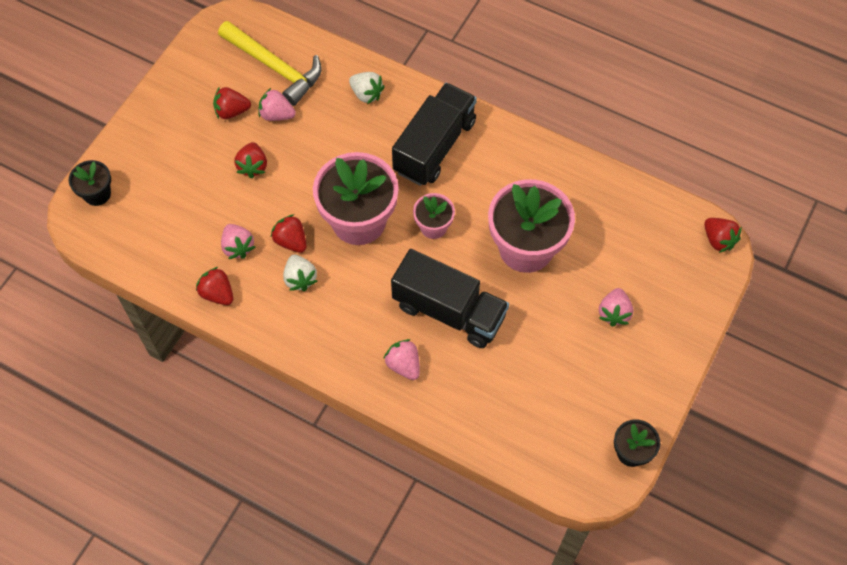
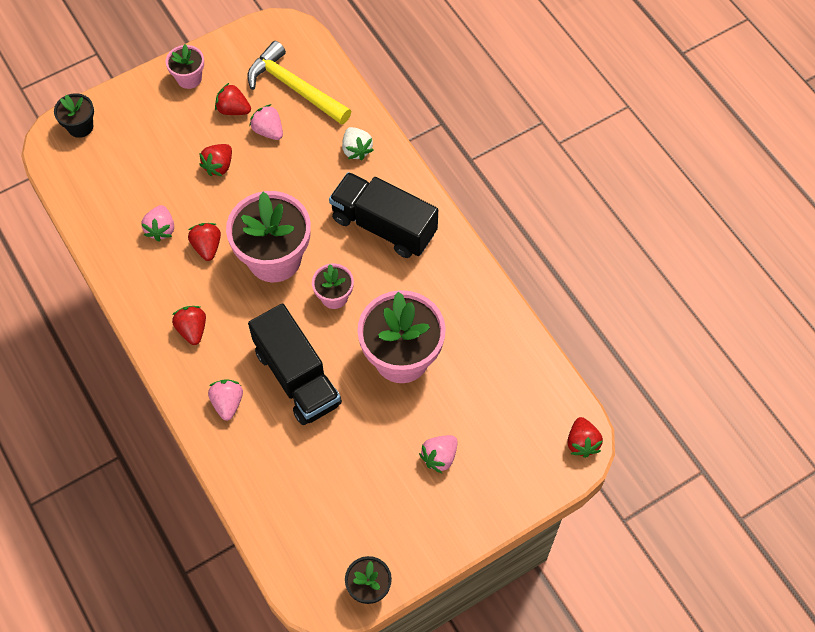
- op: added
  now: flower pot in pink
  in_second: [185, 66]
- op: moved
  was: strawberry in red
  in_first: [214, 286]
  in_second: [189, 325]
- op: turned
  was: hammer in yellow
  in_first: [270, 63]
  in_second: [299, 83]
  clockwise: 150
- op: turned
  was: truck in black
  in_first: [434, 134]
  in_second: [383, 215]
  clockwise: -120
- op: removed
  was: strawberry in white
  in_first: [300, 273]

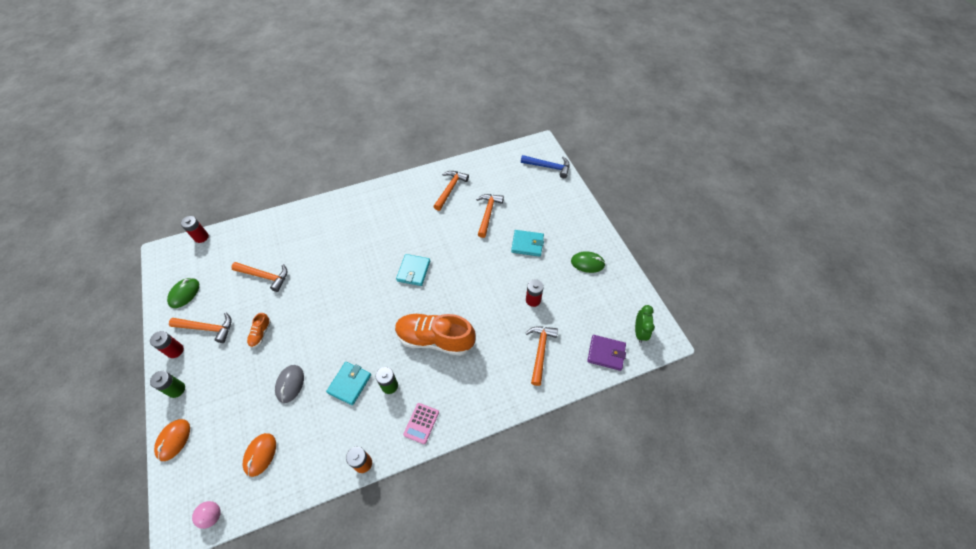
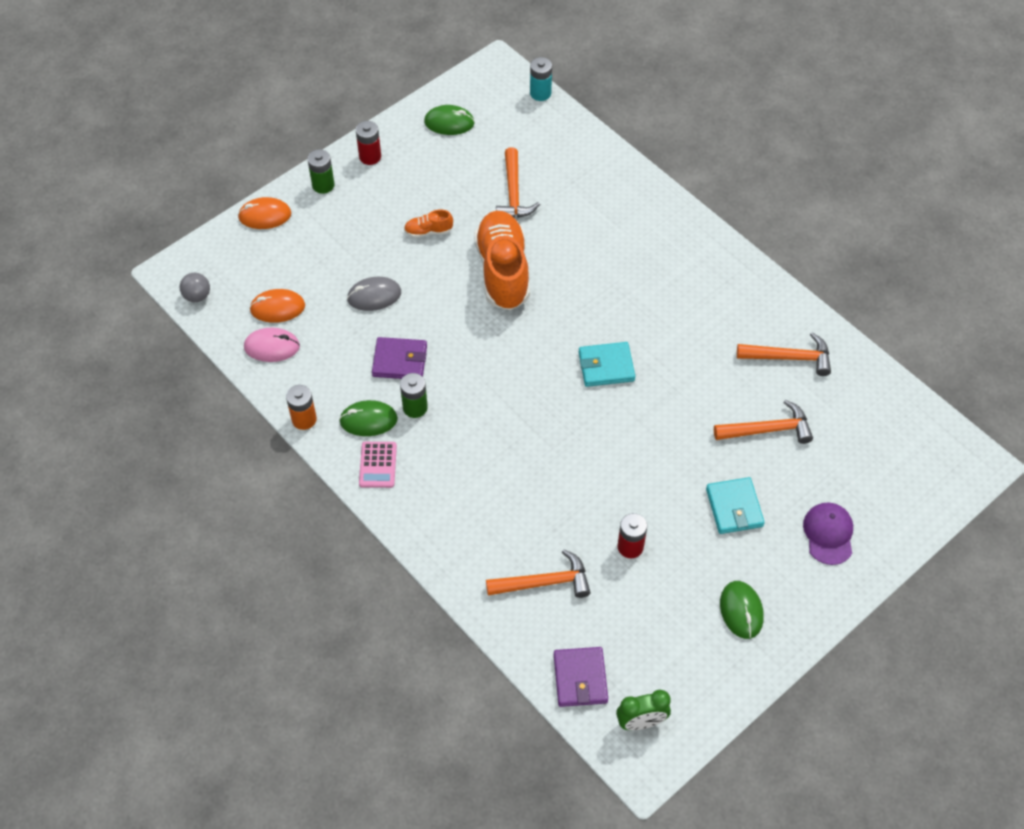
- op: recoloured
  was: ball in pink
  now: ball in grey
  in_first: [206, 515]
  in_second: [195, 287]
- op: added
  now: mouse in pink
  in_second: [272, 345]
- op: added
  now: mouse in green
  in_second: [368, 418]
- op: turned
  was: calculator in pink
  in_first: [421, 423]
  in_second: [378, 465]
  clockwise: -90
- op: recoloured
  was: wallet in turquoise
  now: wallet in purple
  in_first: [348, 383]
  in_second: [399, 358]
- op: moved
  was: shoe in orange
  in_first: [435, 334]
  in_second: [502, 260]
- op: recoloured
  was: battery in red
  now: battery in turquoise
  in_first: [195, 229]
  in_second: [541, 79]
- op: added
  now: cap in purple
  in_second: [828, 533]
- op: removed
  was: hammer in orange
  in_first: [200, 327]
- op: removed
  was: hammer in blue
  in_first: [545, 166]

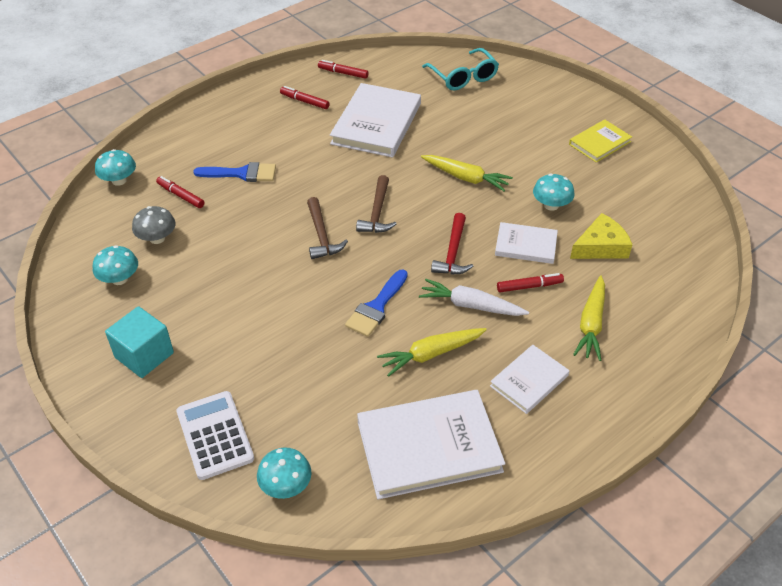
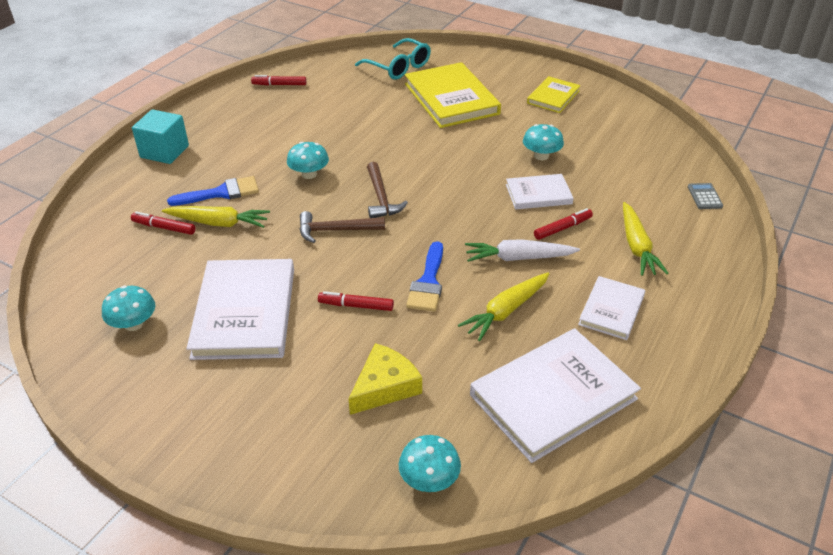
- op: moved
  was: cube in turquoise
  in_first: [139, 342]
  in_second: [160, 136]
- op: moved
  was: carrot in yellow
  in_first: [467, 173]
  in_second: [216, 217]
- op: moved
  was: book in white
  in_first: [375, 120]
  in_second: [240, 309]
- op: moved
  was: mushroom in turquoise
  in_first: [115, 167]
  in_second: [308, 160]
- op: turned
  was: hammer in brown
  in_first: [327, 228]
  in_second: [342, 227]
  clockwise: 120
- op: moved
  was: marker in red
  in_first: [305, 97]
  in_second: [356, 301]
- op: moved
  was: cheese in yellow
  in_first: [601, 236]
  in_second: [385, 379]
- op: added
  now: book in yellow
  in_second: [453, 95]
- op: added
  now: calculator in grey
  in_second: [705, 196]
- op: removed
  was: mushroom in grey
  in_first: [154, 225]
- op: removed
  was: calculator in white
  in_first: [215, 435]
- op: removed
  was: hammer in red
  in_first: [452, 243]

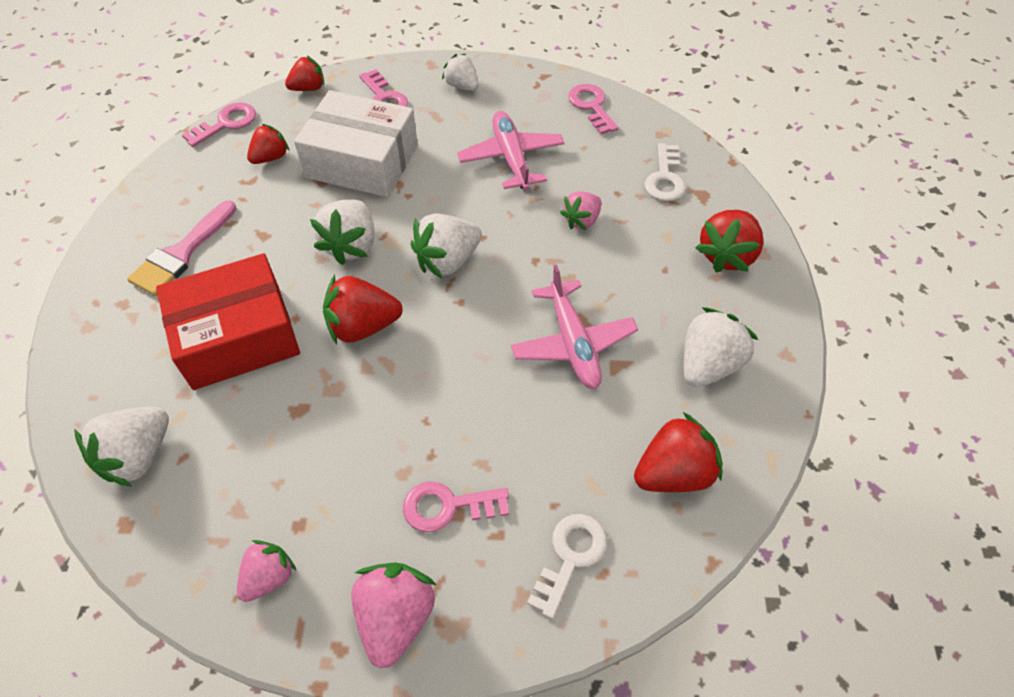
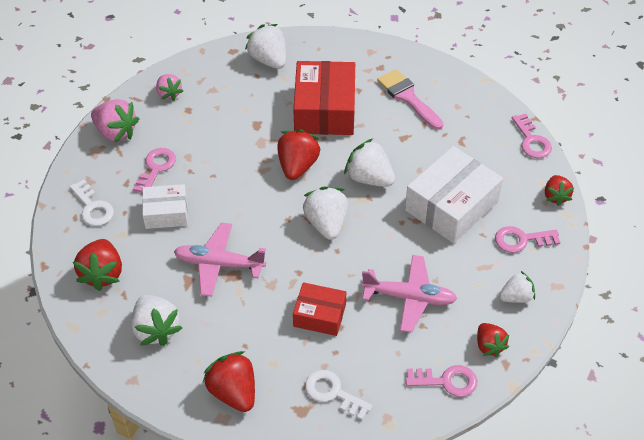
- op: added
  now: box in white
  in_second: [165, 206]
- op: replaced
  was: strawberry in pink
  now: box in red
  in_first: [581, 210]
  in_second: [319, 309]
- op: moved
  was: strawberry in red
  in_first: [268, 144]
  in_second: [493, 340]

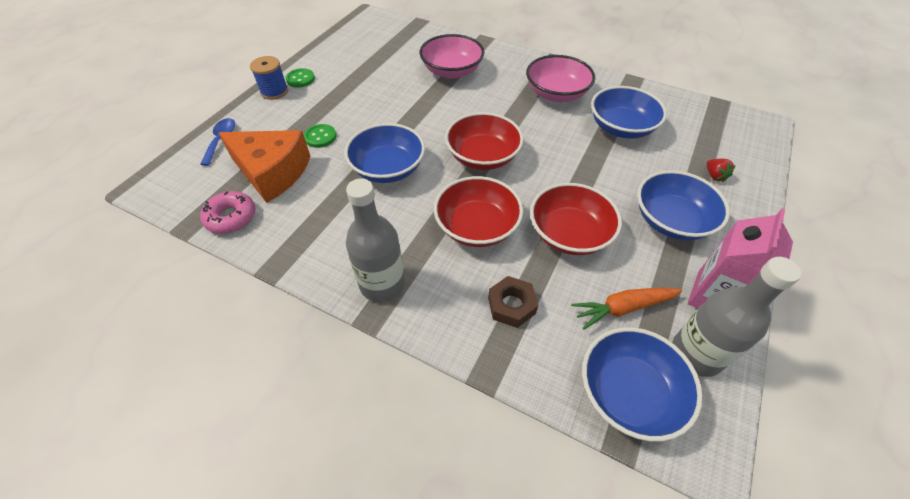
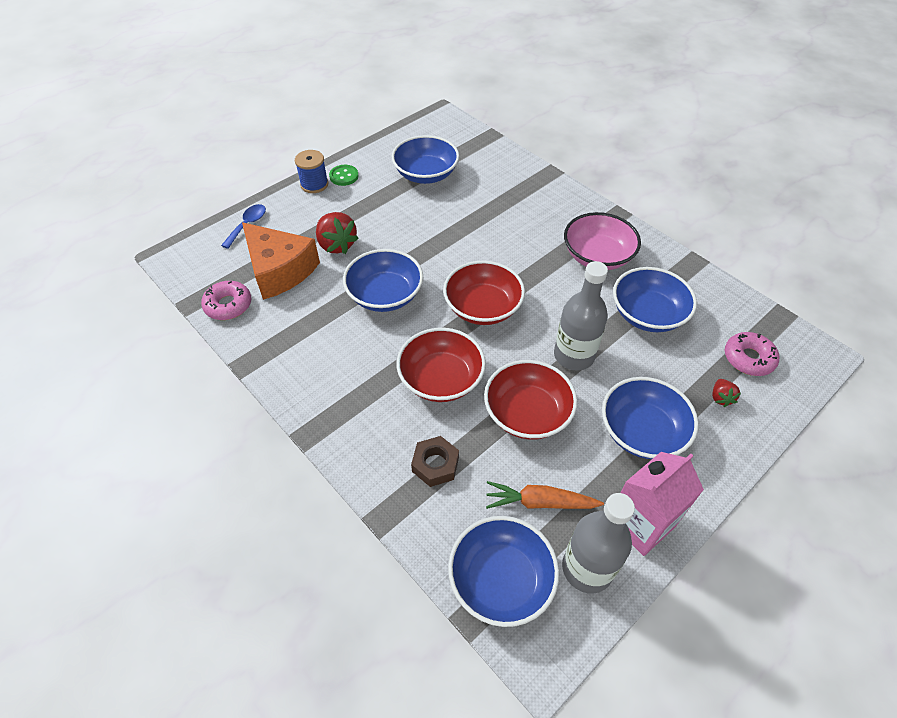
- op: replaced
  was: button in green
  now: strawberry in red
  in_first: [320, 136]
  in_second: [337, 233]
- op: added
  now: bowl in blue
  in_second: [425, 159]
- op: moved
  was: bottle in grey
  in_first: [375, 240]
  in_second: [581, 316]
- op: added
  now: donut in pink
  in_second: [752, 354]
- op: removed
  was: bowl in pink
  in_first: [451, 56]

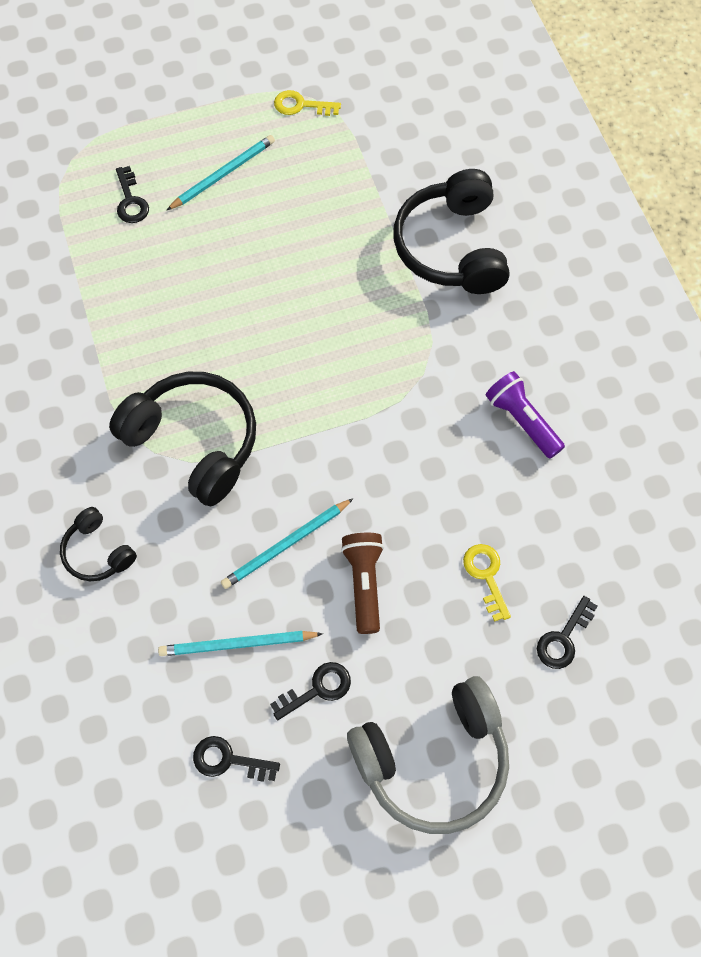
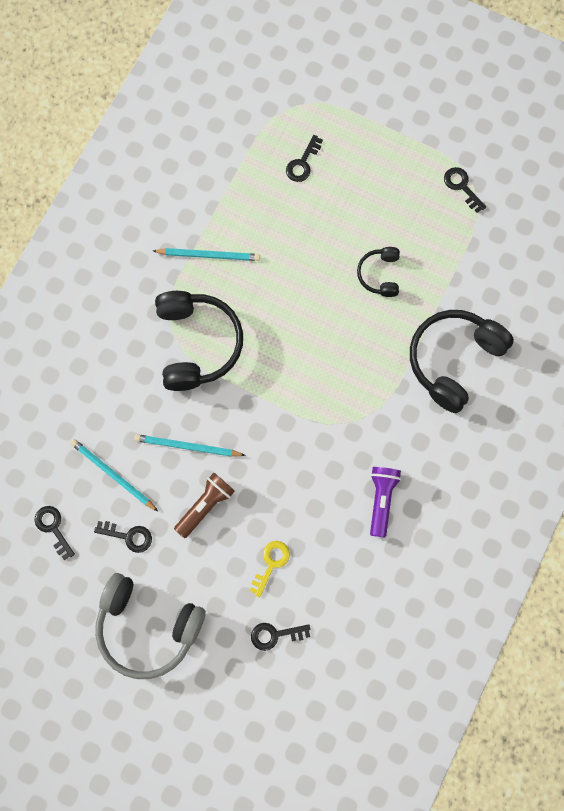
- op: moved
  was: pencil in turquoise
  in_first: [220, 173]
  in_second: [206, 254]
- op: moved
  was: headphones in black
  in_first: [98, 544]
  in_second: [378, 272]
- op: recoloured
  was: key in yellow
  now: key in black
  in_first: [307, 103]
  in_second: [465, 190]

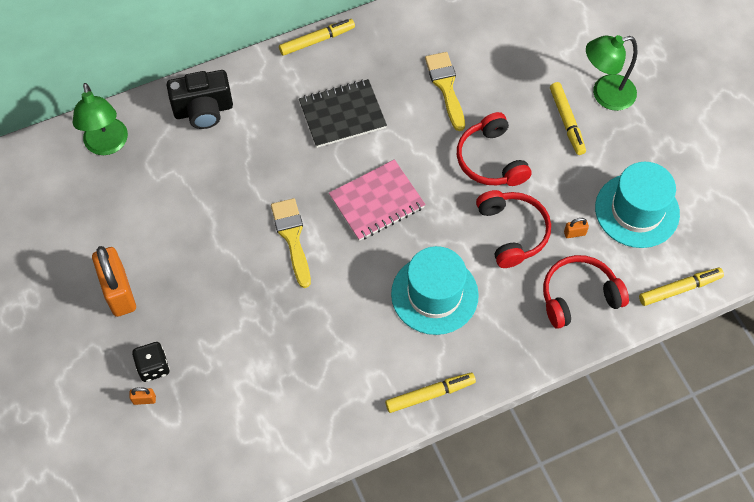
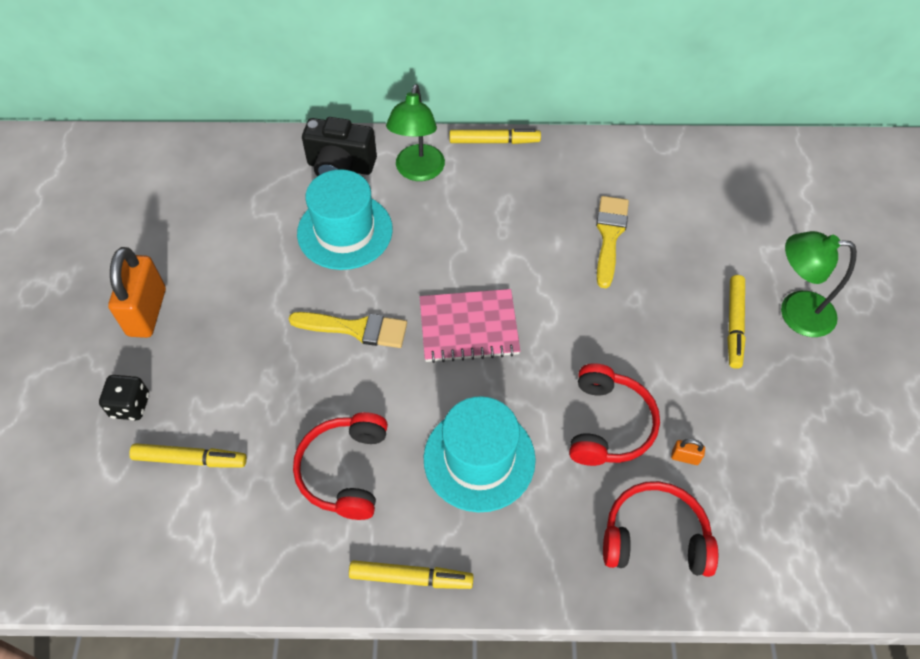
- op: moved
  was: marker in yellow
  in_first: [681, 287]
  in_second: [188, 455]
- op: turned
  was: brush in yellow
  in_first: [291, 243]
  in_second: [348, 330]
  clockwise: 90
- op: moved
  was: headphones in red
  in_first: [494, 149]
  in_second: [340, 466]
- op: moved
  was: hat in turquoise
  in_first: [637, 205]
  in_second: [345, 219]
- op: moved
  was: lamp in green
  in_first: [100, 119]
  in_second: [415, 132]
- op: removed
  was: padlock in orange
  in_first: [142, 396]
- op: removed
  was: notebook in black
  in_first: [343, 113]

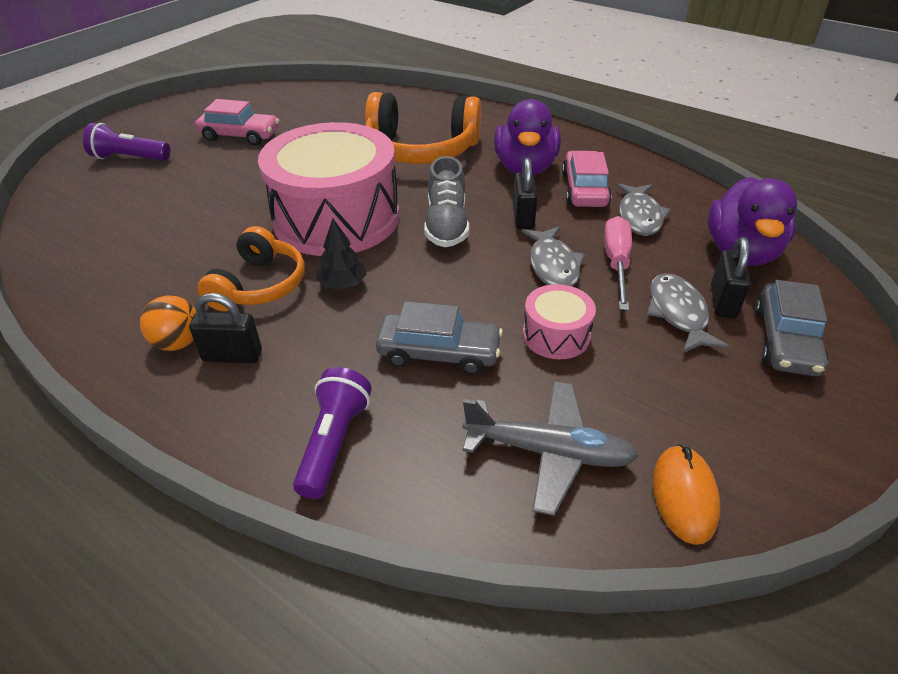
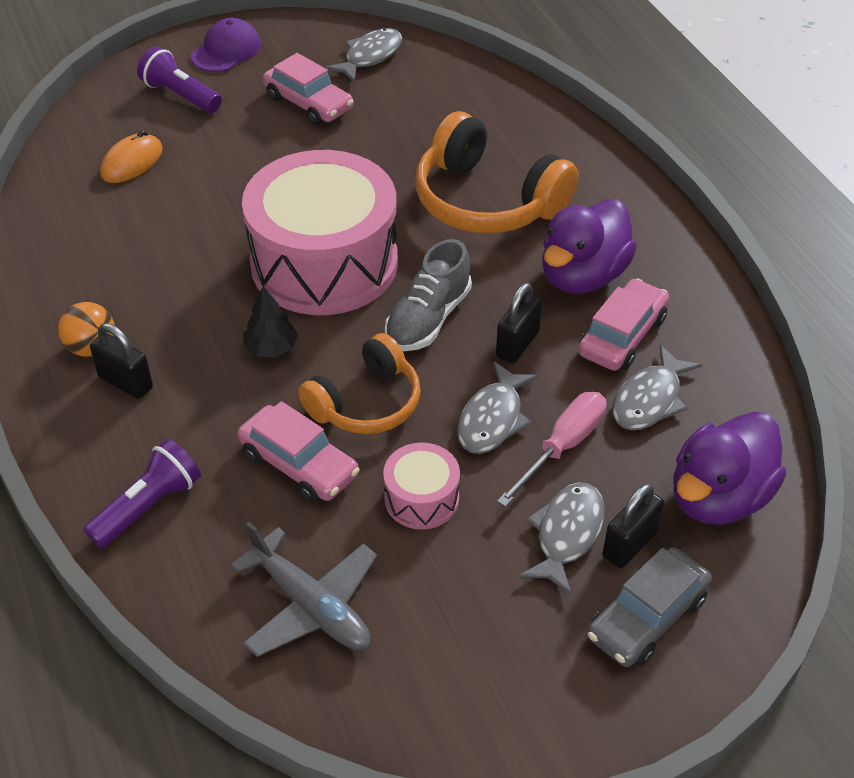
- op: moved
  was: mouse in orange
  in_first: [686, 494]
  in_second: [131, 156]
- op: added
  now: cap in purple
  in_second: [226, 45]
- op: recoloured
  was: car in grey
  now: car in pink
  in_first: [439, 338]
  in_second: [298, 452]
- op: moved
  was: headphones in orange
  in_first: [251, 268]
  in_second: [359, 383]
- op: added
  now: fish in grey
  in_second: [363, 55]

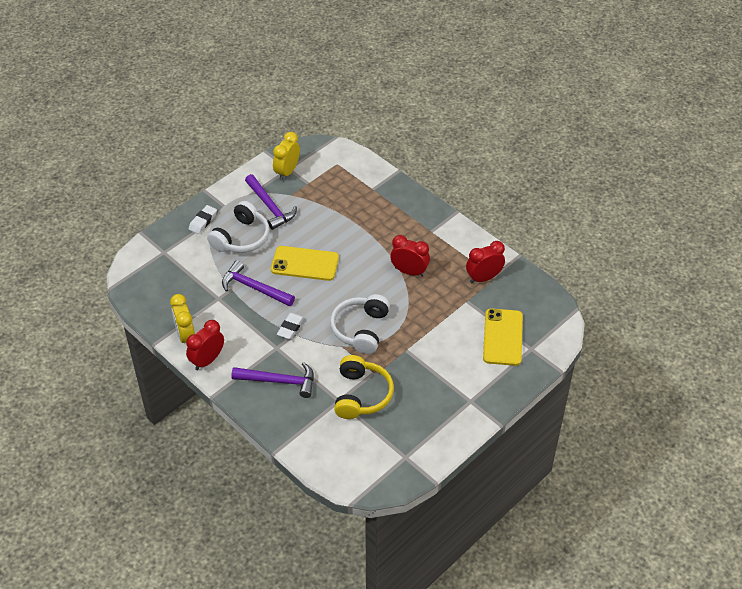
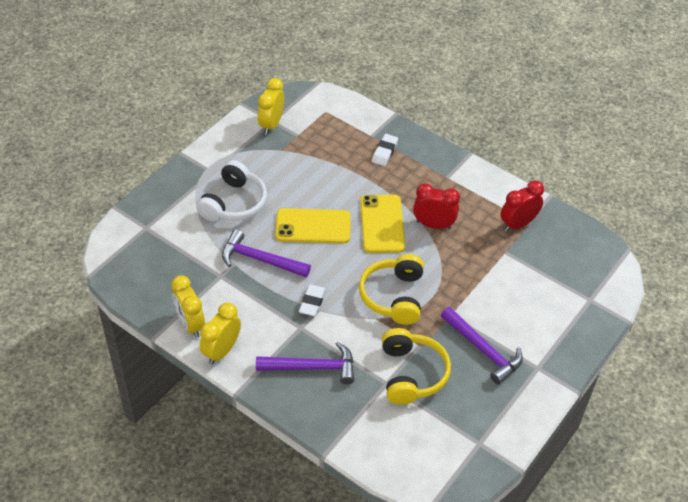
- op: recoloured
  was: clock in red
  now: clock in yellow
  in_first: [205, 345]
  in_second: [220, 333]
- op: recoloured
  was: headphones in white
  now: headphones in yellow
  in_first: [360, 324]
  in_second: [391, 289]
- op: moved
  was: phone in yellow
  in_first: [503, 337]
  in_second: [382, 224]
- op: moved
  was: eraser in white
  in_first: [203, 219]
  in_second: [385, 150]
- op: moved
  was: hammer in purple
  in_first: [271, 202]
  in_second: [482, 346]

